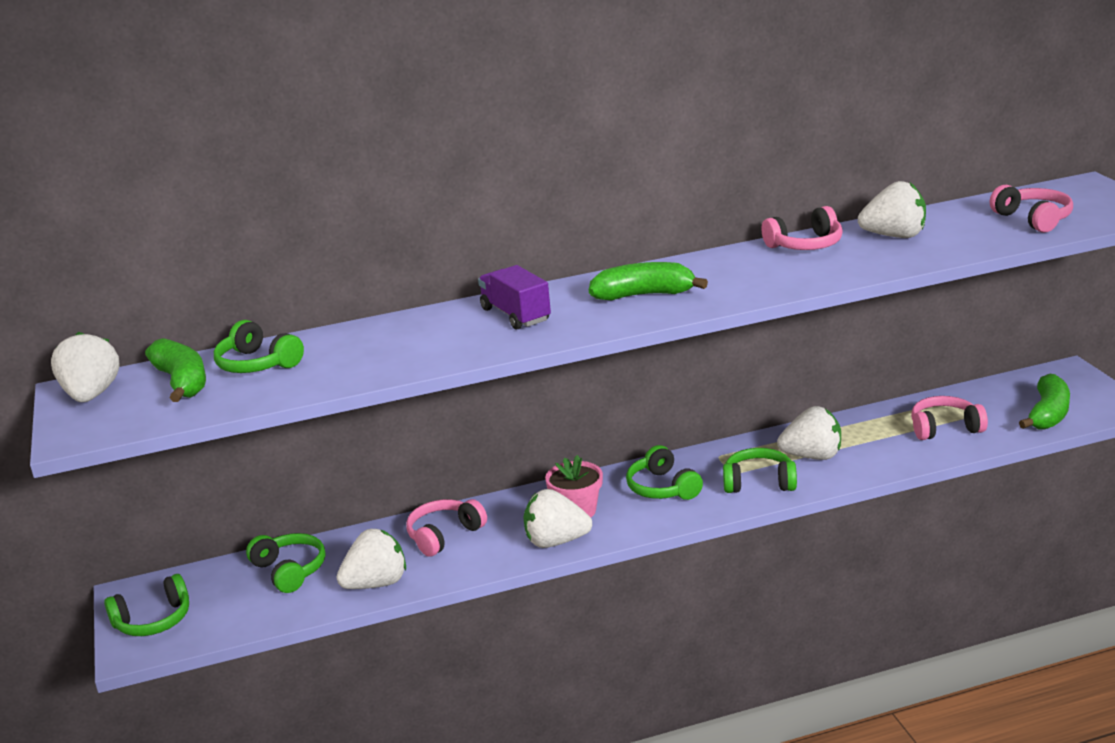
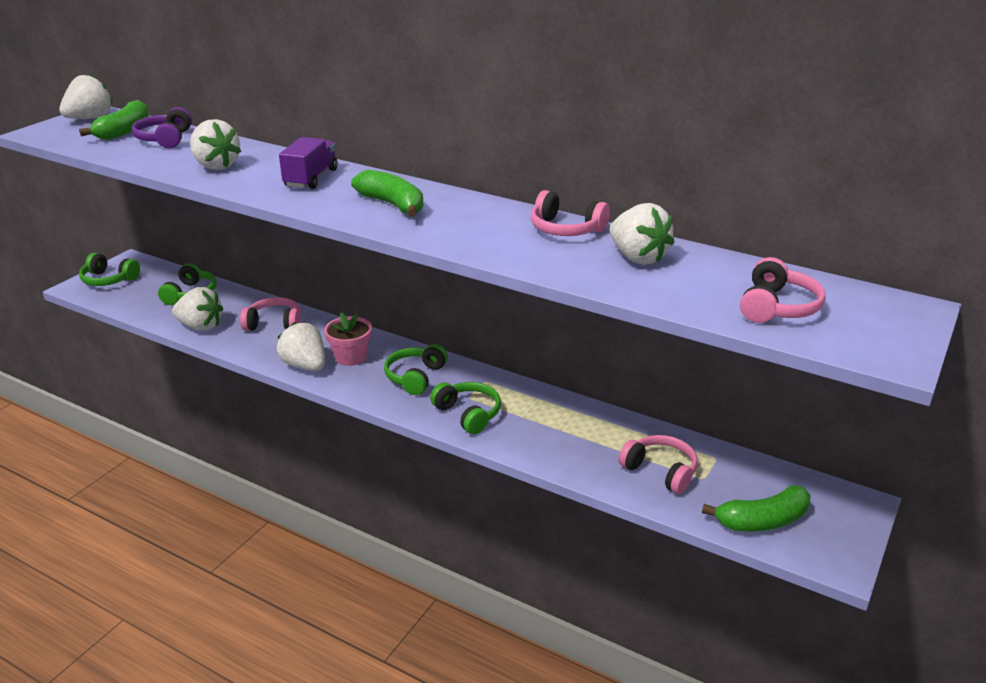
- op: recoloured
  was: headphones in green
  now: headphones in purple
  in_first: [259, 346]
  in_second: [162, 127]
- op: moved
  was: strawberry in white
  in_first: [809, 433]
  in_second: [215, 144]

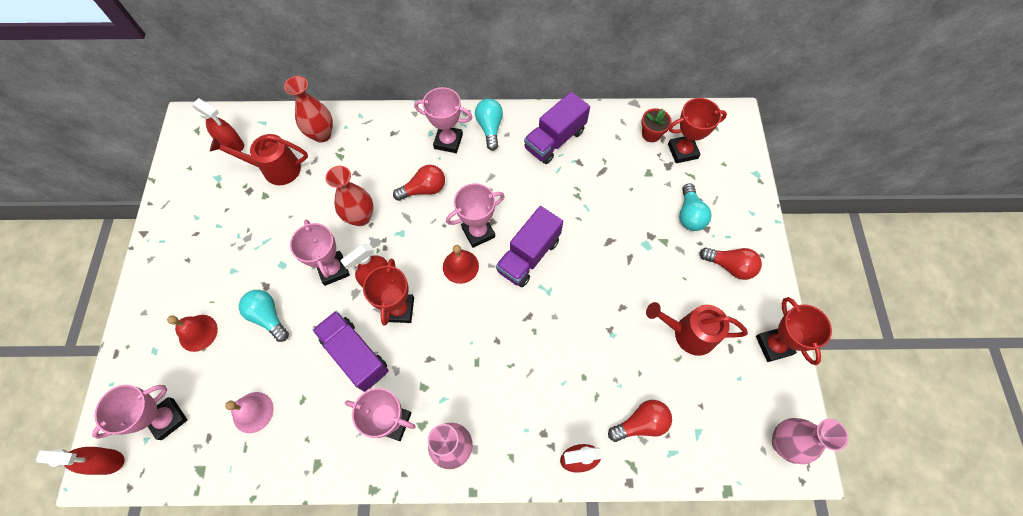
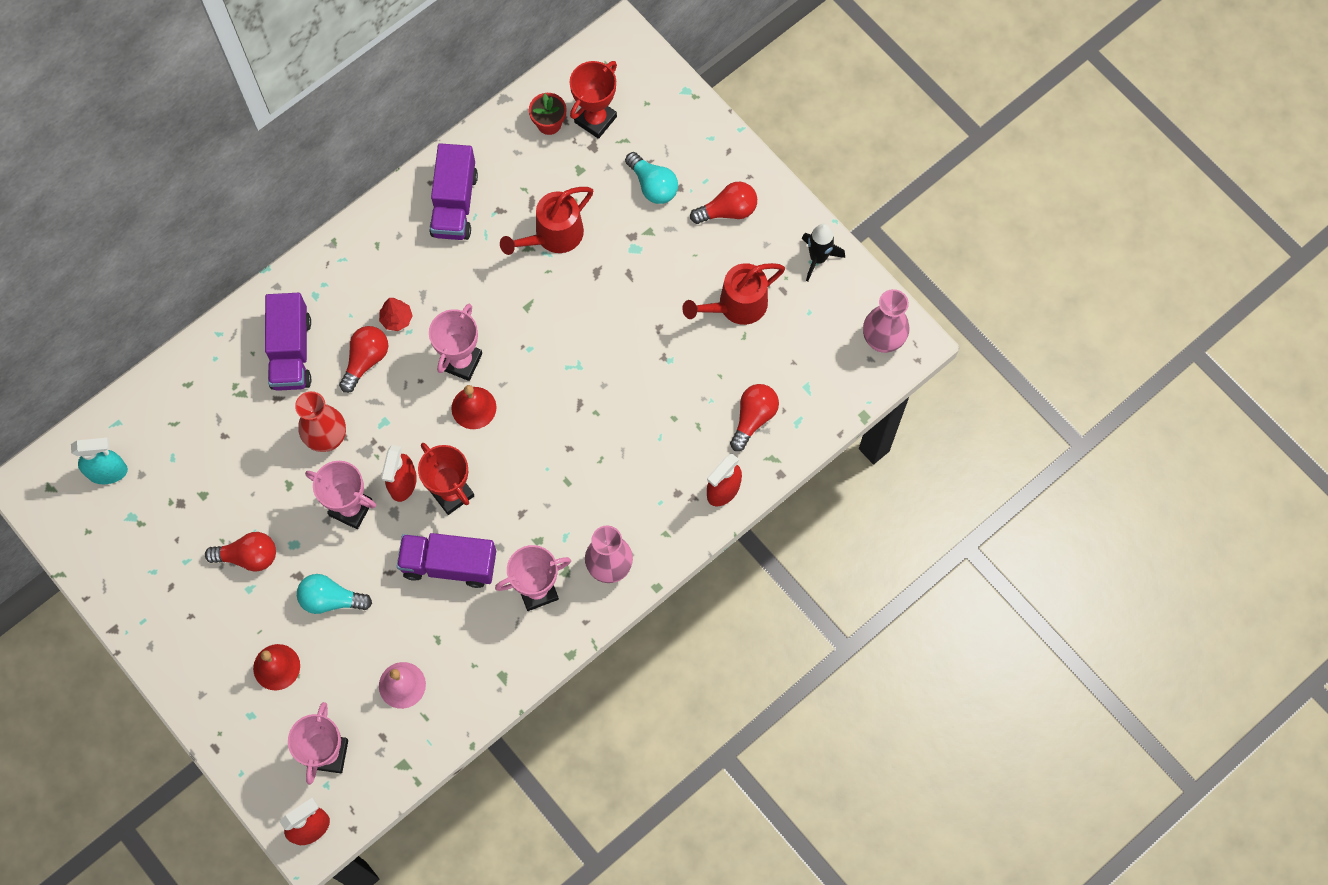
- op: recoloured
  was: spray bottle in red
  now: spray bottle in turquoise
  in_first: [218, 125]
  in_second: [99, 461]
- op: added
  now: light bulb in red
  in_second: [240, 552]
- op: moved
  was: truck in purple
  in_first: [529, 246]
  in_second: [288, 342]
- op: added
  now: tree in red
  in_second: [396, 314]
- op: moved
  was: watering can in red
  in_first: [259, 159]
  in_second: [546, 221]
- op: replaced
  was: trophy in red
  now: rocket in black
  in_first: [794, 331]
  in_second: [823, 253]
- op: removed
  was: vase in red
  in_first: [308, 109]
- op: removed
  was: trophy in pink
  in_first: [443, 120]
- op: removed
  was: light bulb in turquoise
  in_first: [489, 125]

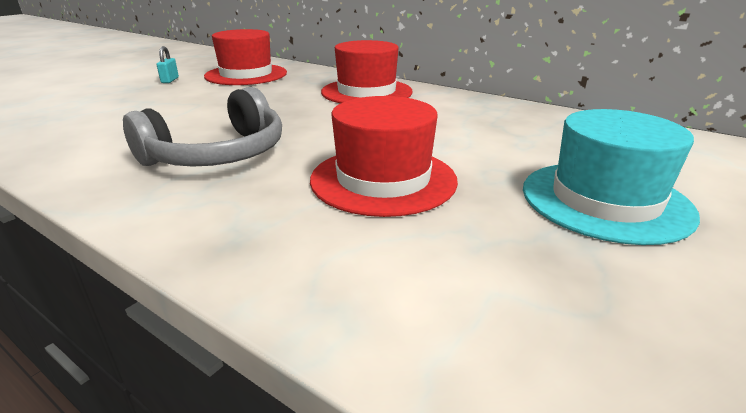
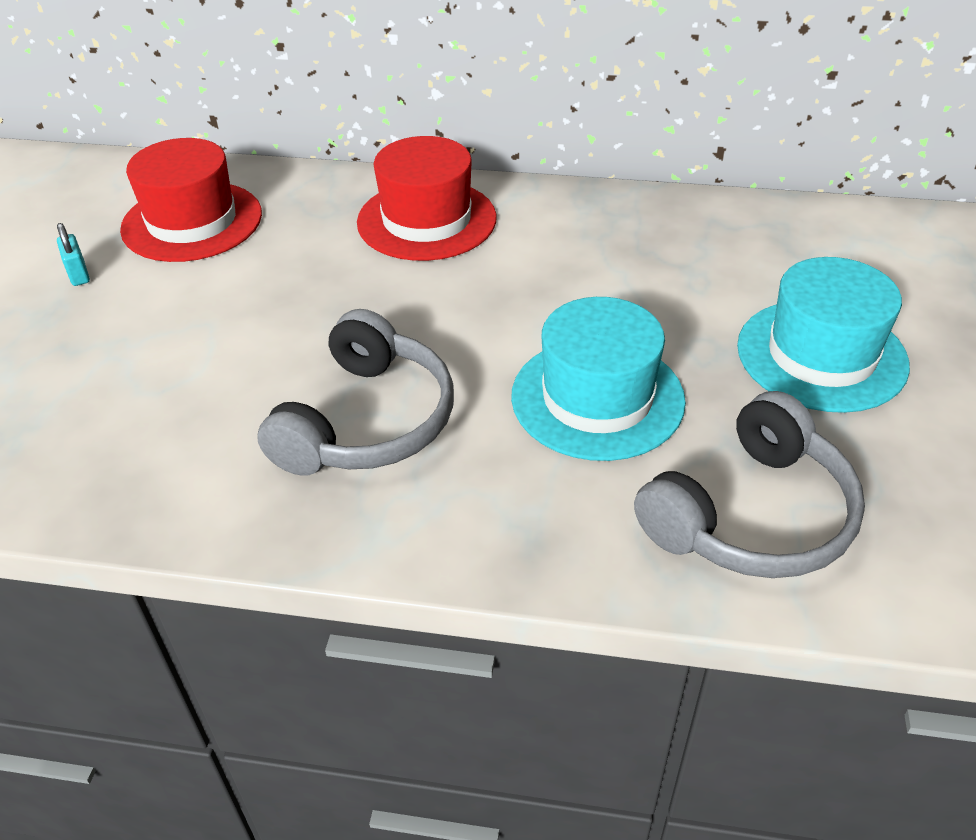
- op: recoloured
  was: hat in red
  now: hat in turquoise
  in_first: [384, 156]
  in_second: [598, 379]
- op: added
  now: headphones in grey
  in_second: [749, 484]

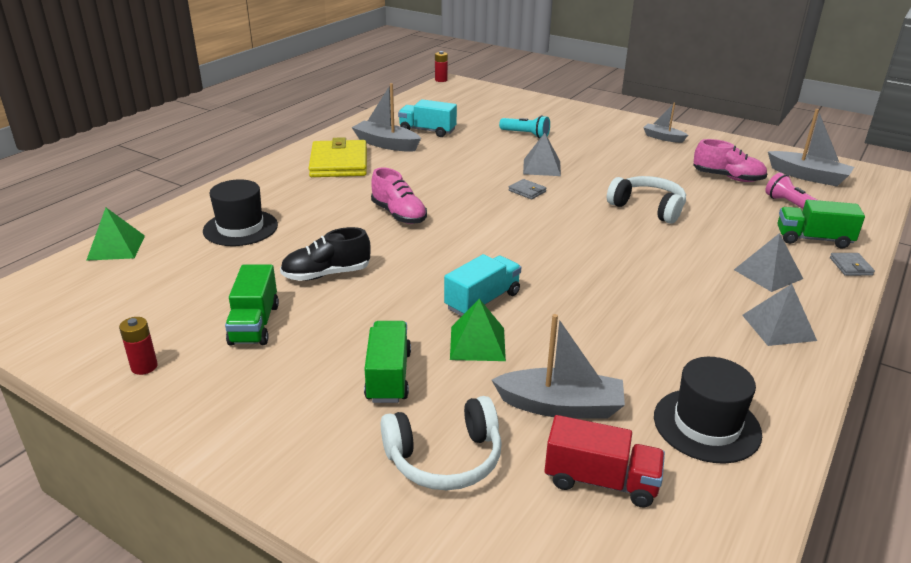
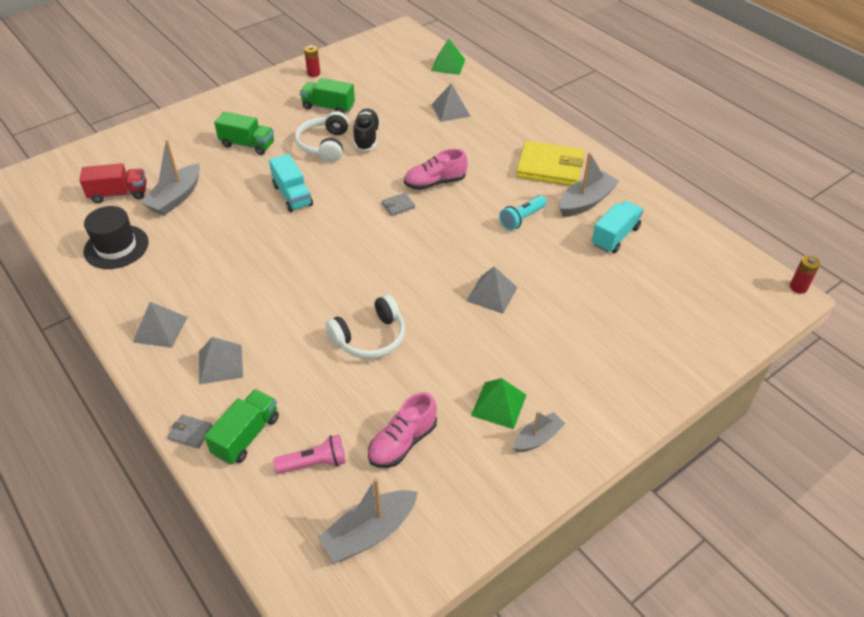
- op: turned
  was: truck in red
  in_first: [605, 461]
  in_second: [113, 183]
  clockwise: -135
- op: moved
  was: headphones in white
  in_first: [441, 443]
  in_second: [322, 136]
- op: moved
  was: wallet in grey
  in_first: [527, 189]
  in_second: [398, 204]
- op: replaced
  was: hat in black
  now: pyramid in grey
  in_first: [240, 212]
  in_second: [450, 102]
- op: moved
  was: pyramid in green
  in_first: [478, 330]
  in_second: [498, 403]
- op: moved
  was: flashlight in turquoise
  in_first: [524, 127]
  in_second: [523, 213]

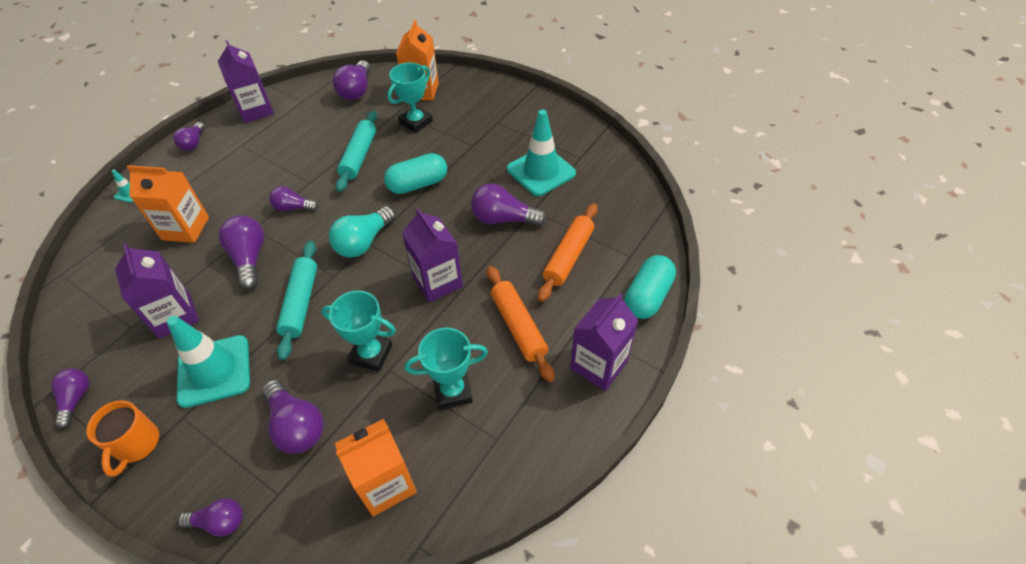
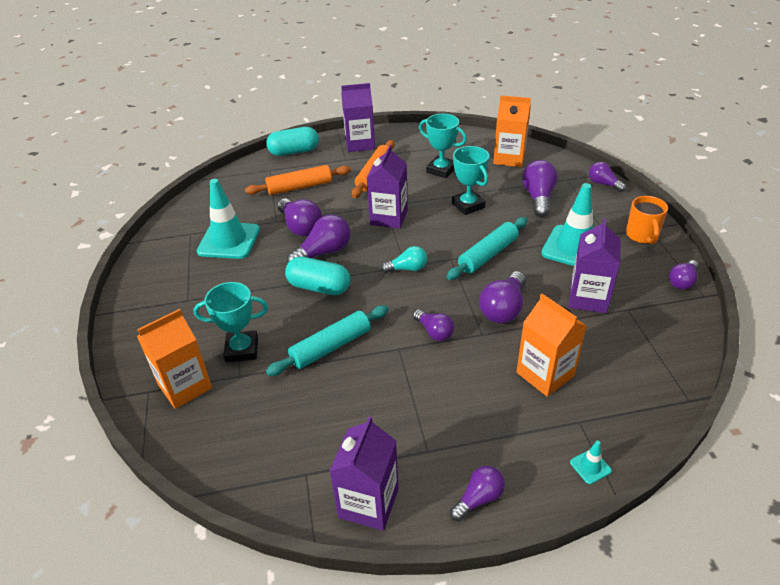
- op: moved
  was: light bulb in purple
  in_first: [351, 80]
  in_second: [318, 239]
- op: resized
  was: light bulb in turquoise
  in_first: [362, 232]
  in_second: [404, 259]
  ratio: 0.63
- op: turned
  was: mug in orange
  in_first: [122, 438]
  in_second: [647, 220]
  clockwise: 135

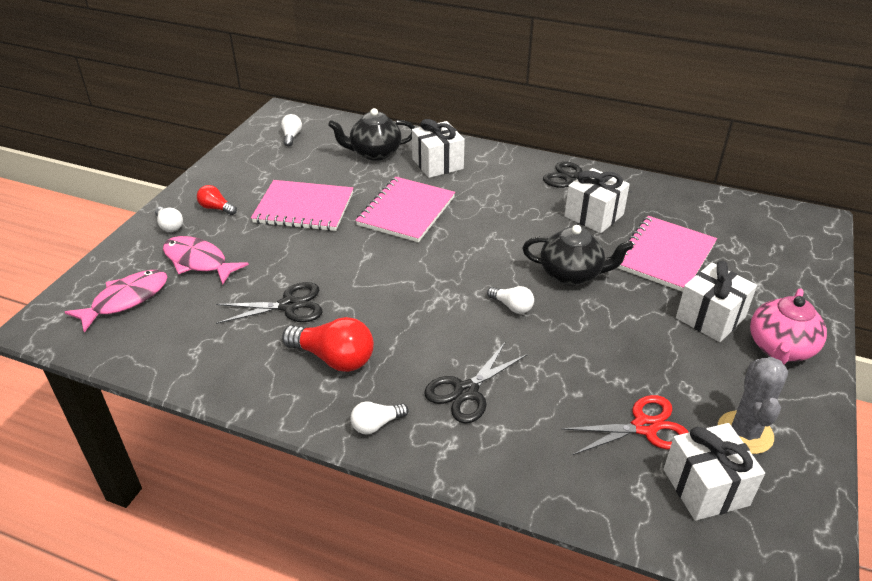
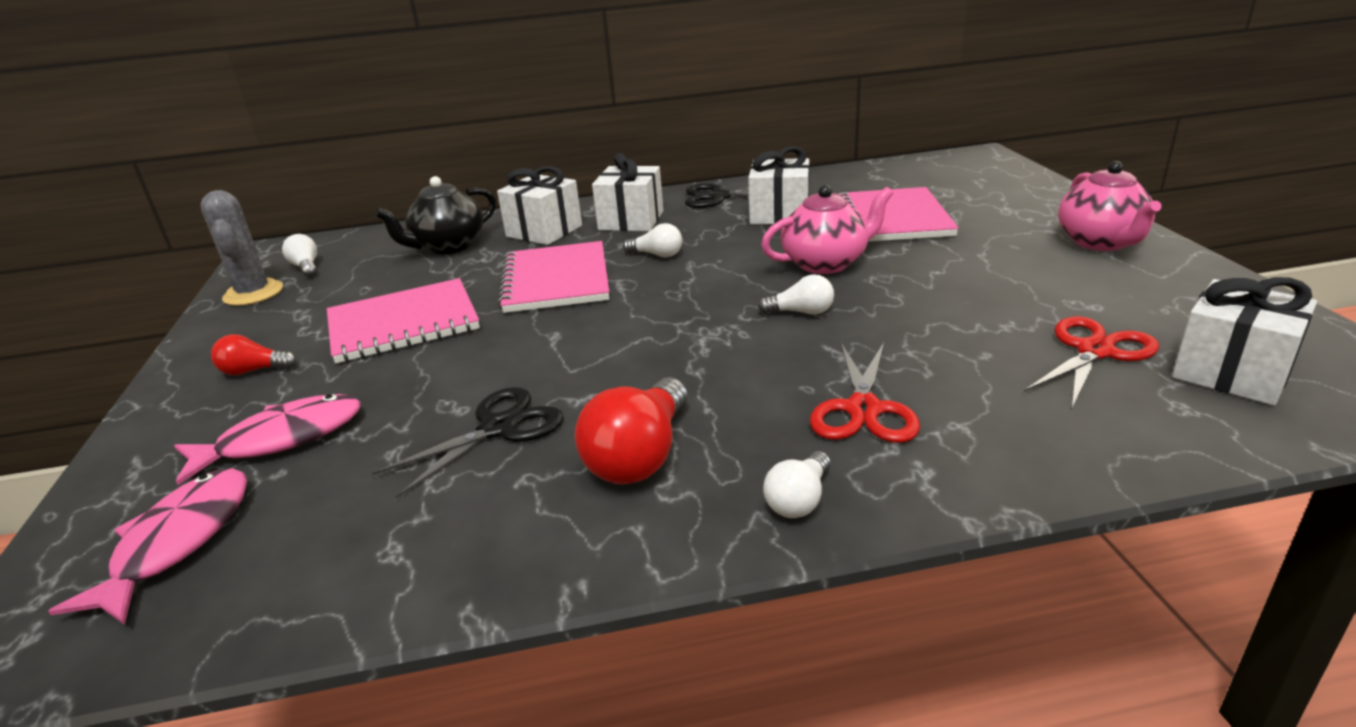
- op: turned
  was: fish in pink
  in_first: [206, 260]
  in_second: [267, 439]
  clockwise: 150
- op: moved
  was: cactus in grey
  in_first: [753, 405]
  in_second: [241, 248]
- op: turned
  was: light bulb in red
  in_first: [328, 344]
  in_second: [631, 431]
  clockwise: 120
- op: moved
  was: gift in white
  in_first: [716, 301]
  in_second: [627, 192]
- op: moved
  was: light bulb in white
  in_first: [169, 219]
  in_second: [652, 240]
- op: recoloured
  was: teapot in black
  now: teapot in pink
  in_first: [577, 255]
  in_second: [827, 229]
- op: recoloured
  was: scissors in black
  now: scissors in red
  in_first: [476, 383]
  in_second: [865, 393]

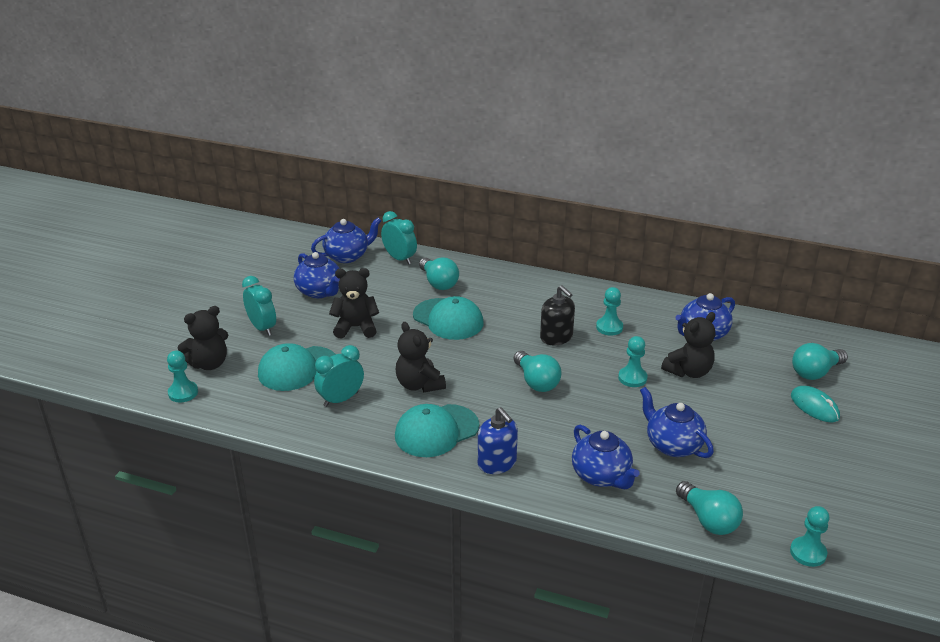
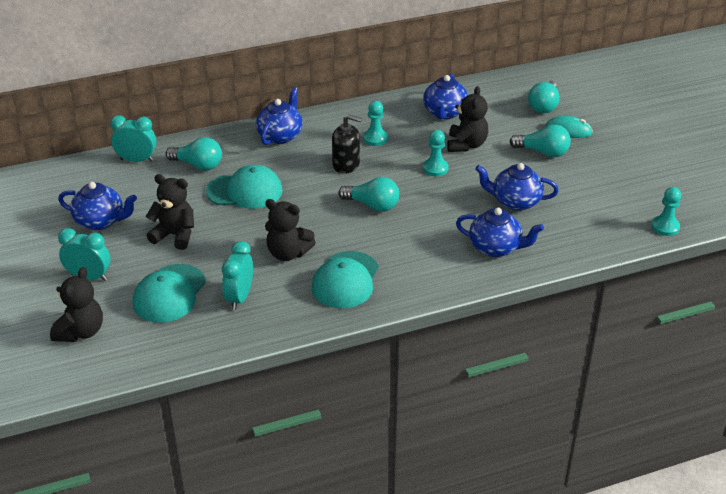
- op: turned
  was: teddy bear in black
  in_first: [354, 303]
  in_second: [170, 212]
  clockwise: 60
- op: moved
  was: teapot in blue
  in_first: [346, 240]
  in_second: [279, 116]
- op: moved
  was: light bulb in turquoise
  in_first: [709, 508]
  in_second: [540, 141]
- op: removed
  was: pawn in turquoise
  in_first: [182, 376]
- op: removed
  was: soap dispenser in blue
  in_first: [498, 440]

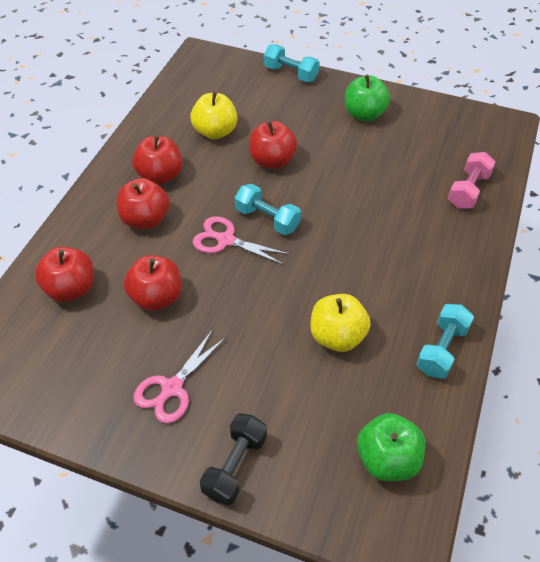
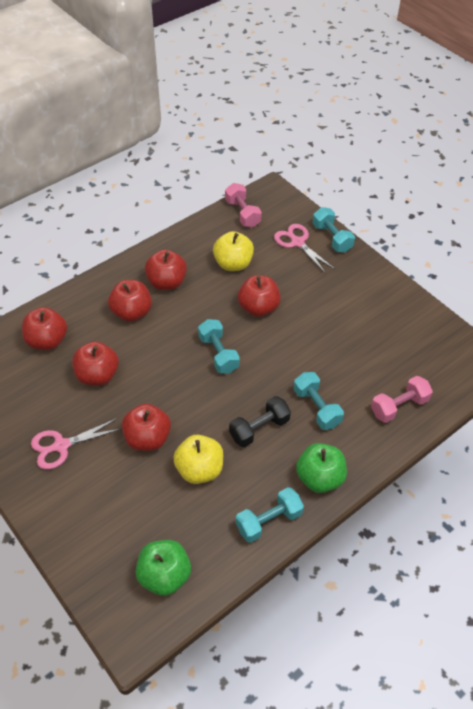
- op: added
  now: apple in red
  in_second: [146, 427]
- op: added
  now: dumbbell in pink
  in_second: [243, 205]
- op: moved
  was: dumbbell in black
  in_first: [233, 459]
  in_second: [260, 421]
- op: moved
  was: scissors in pink
  in_first: [242, 240]
  in_second: [304, 249]
- op: added
  now: dumbbell in turquoise
  in_second: [318, 401]
- op: moved
  was: apple in green
  in_first: [367, 98]
  in_second: [321, 468]

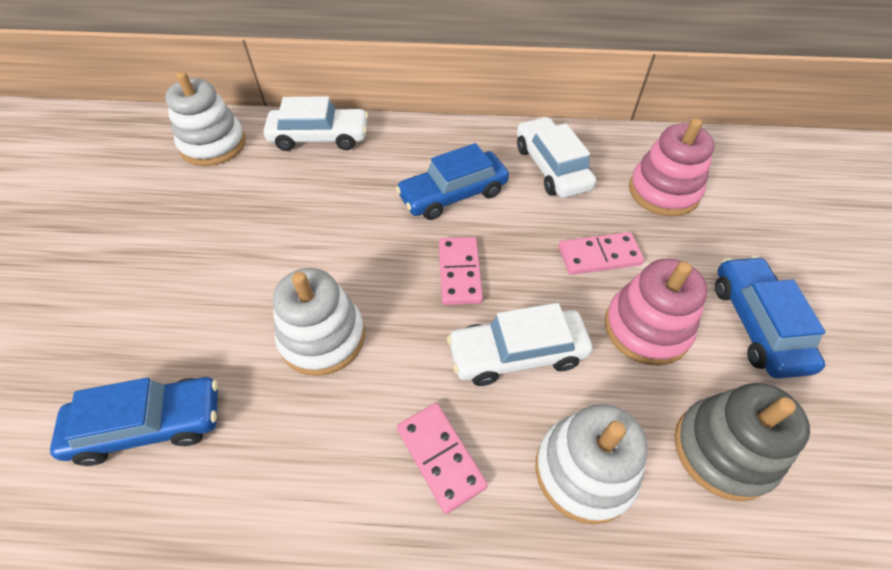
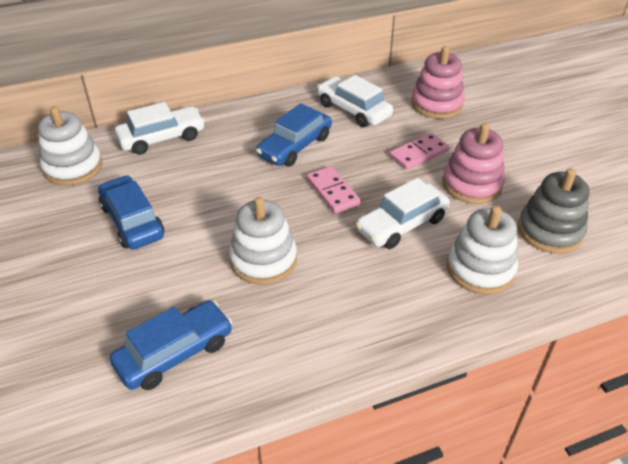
- op: moved
  was: car in blue
  in_first: [770, 317]
  in_second: [131, 212]
- op: removed
  was: domino in pink
  in_first: [442, 458]

